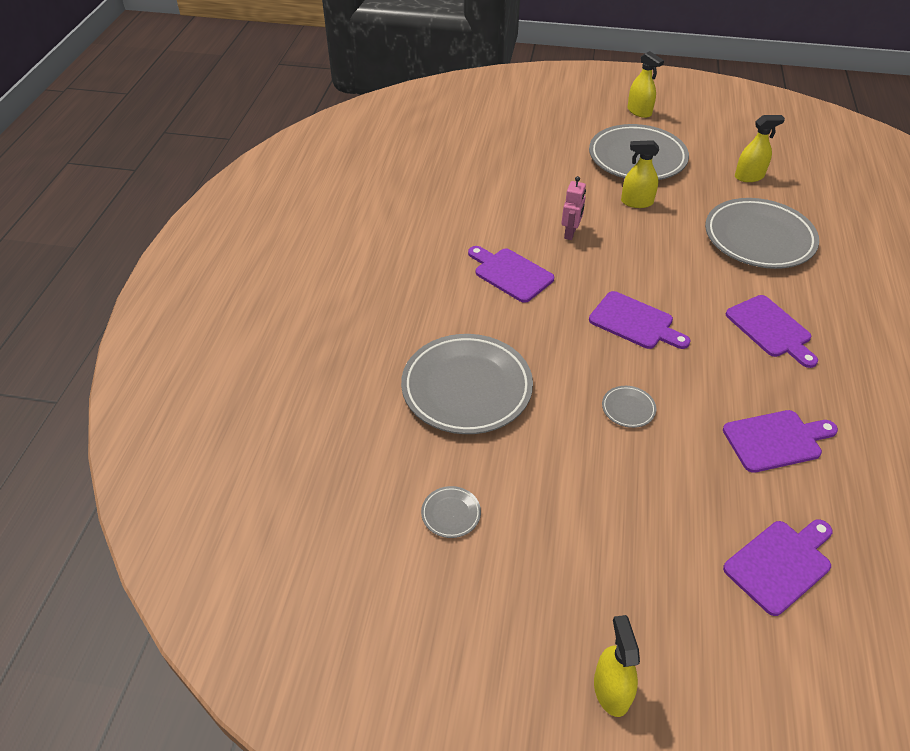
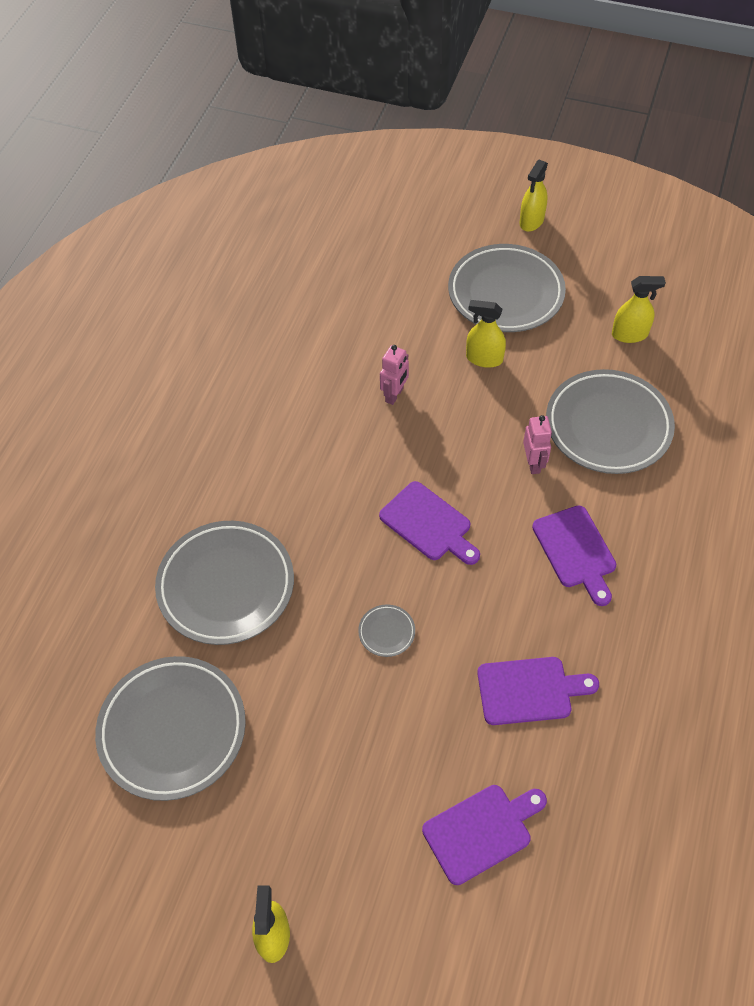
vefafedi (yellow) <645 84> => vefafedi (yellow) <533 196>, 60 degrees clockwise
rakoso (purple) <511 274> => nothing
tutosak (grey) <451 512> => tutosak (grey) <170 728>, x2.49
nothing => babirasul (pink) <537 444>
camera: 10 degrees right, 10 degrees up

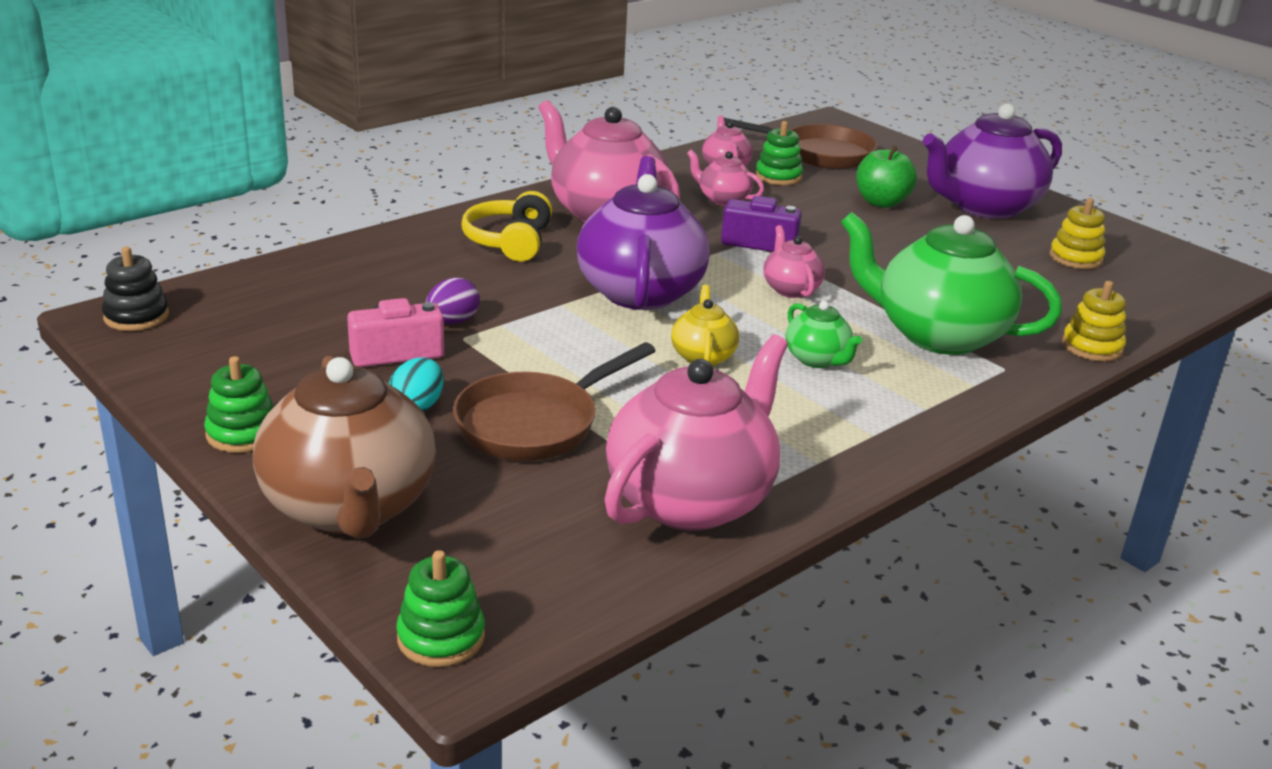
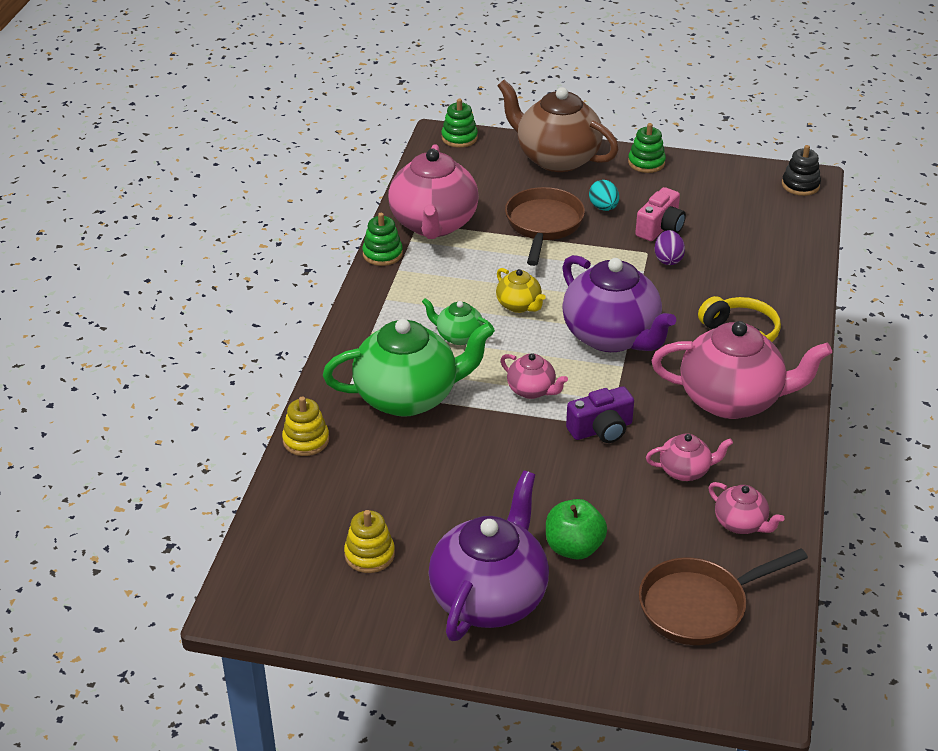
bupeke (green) <779 153> => bupeke (green) <382 239>, shifted
camera: 145 degrees right, 10 degrees up

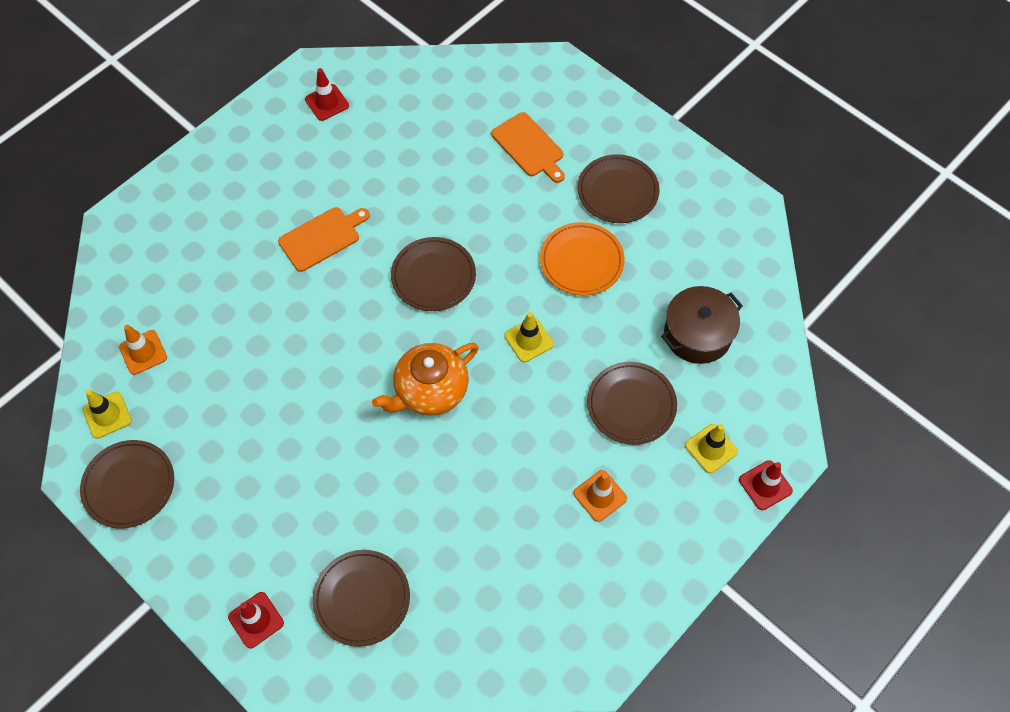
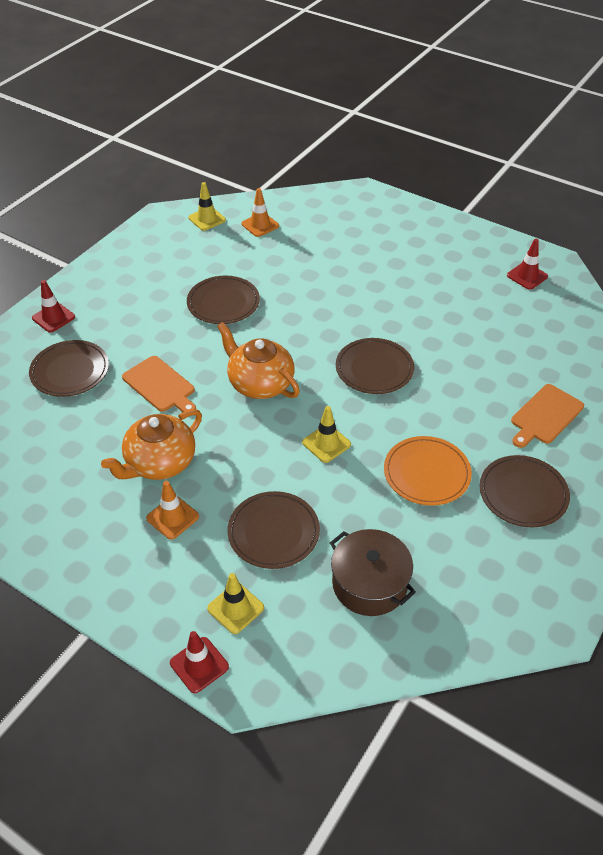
rakoso (orange) <324 239> => rakoso (orange) <159 384>, shifted
tutosak (brown) <127 484> => tutosak (brown) <223 300>, shifted
nothing => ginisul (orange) <151 444>
camera: 80 degrees right, 15 degrees down

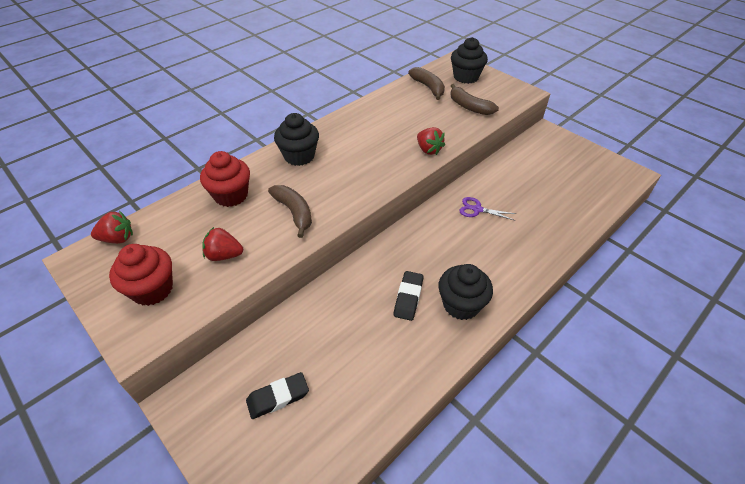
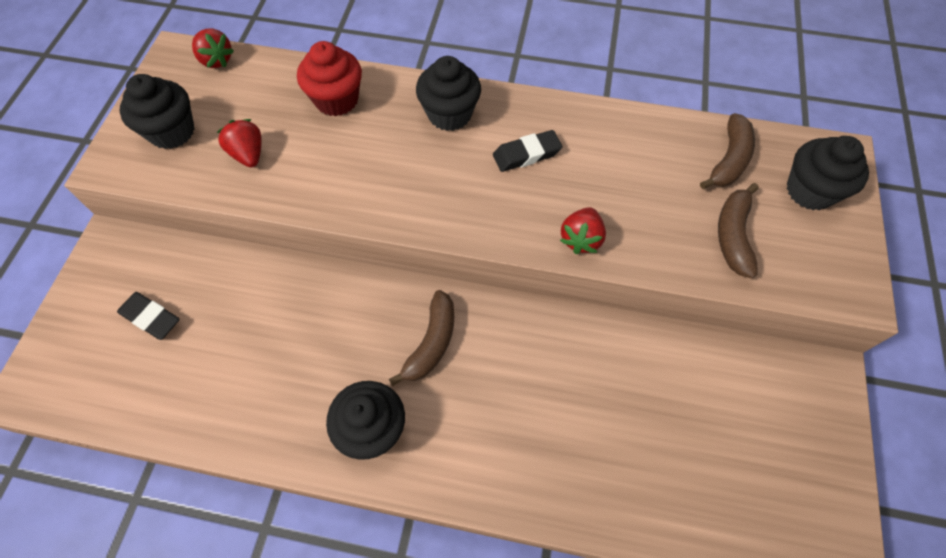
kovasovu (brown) <290 211> => kovasovu (brown) <421 338>, shifted
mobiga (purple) <487 209> => nothing
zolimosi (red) <141 275> => zolimosi (black) <157 111>
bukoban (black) <409 296> => bukoban (black) <527 151>, shifted
camera: 55 degrees right, 15 degrees up

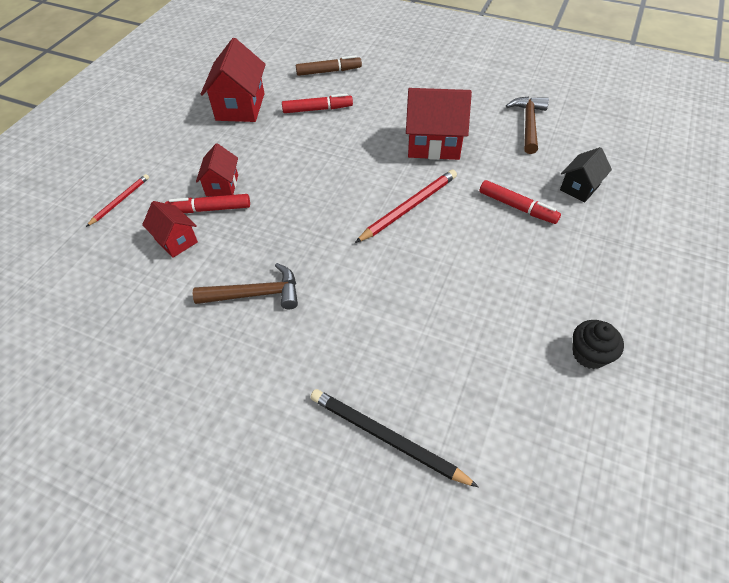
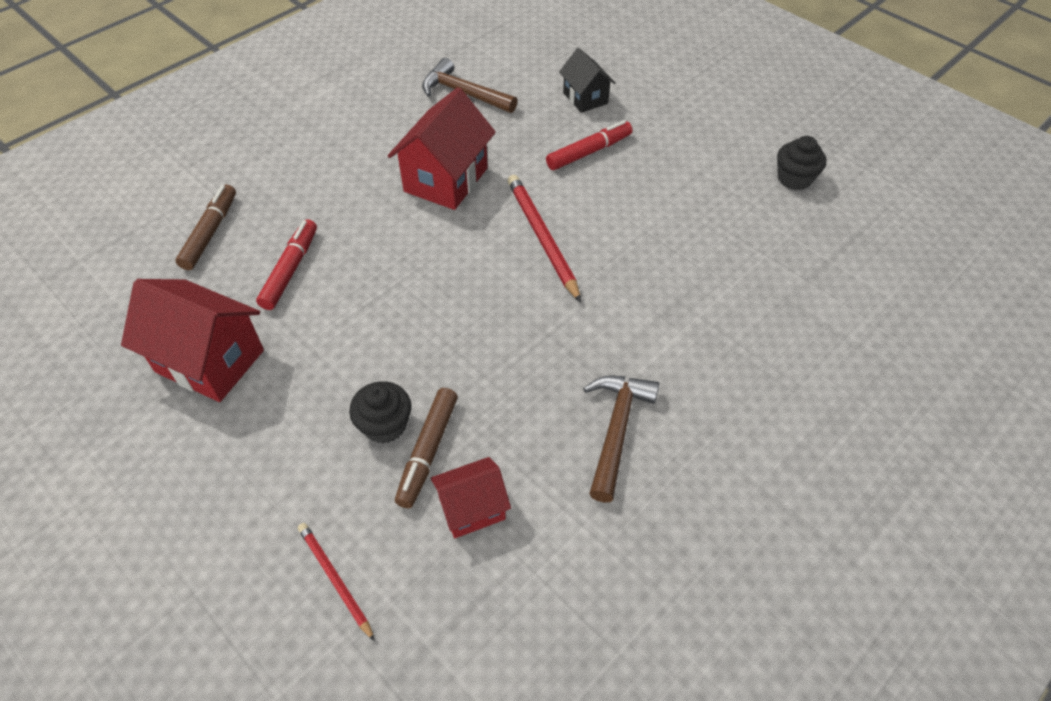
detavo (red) <217 169> => zolimosi (black) <380 412>
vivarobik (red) <207 203> => vivarobik (brown) <426 448>
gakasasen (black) <394 438> => nothing
camera: 70 degrees left, 0 degrees up

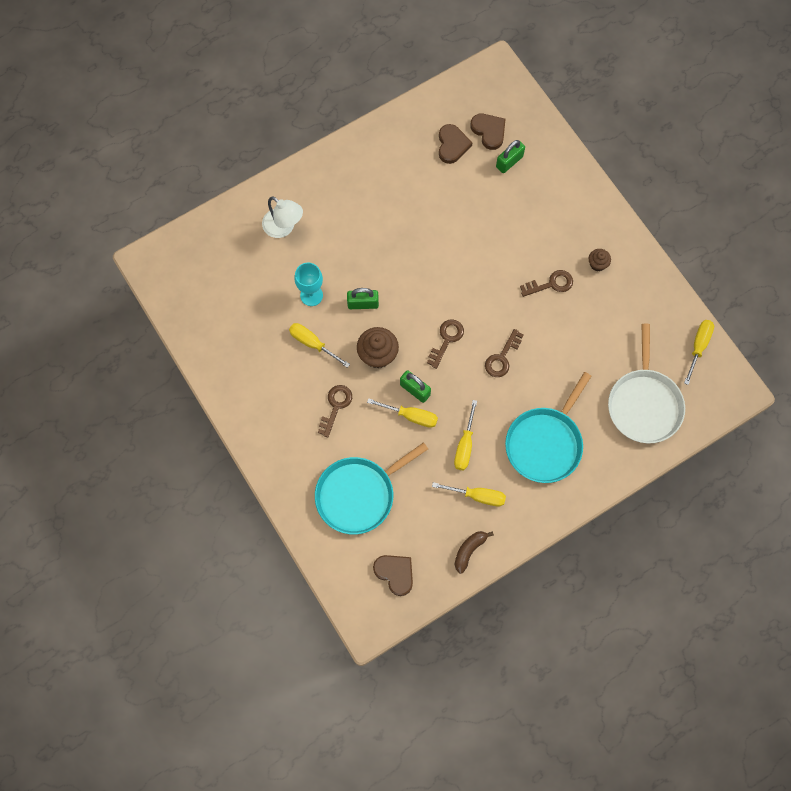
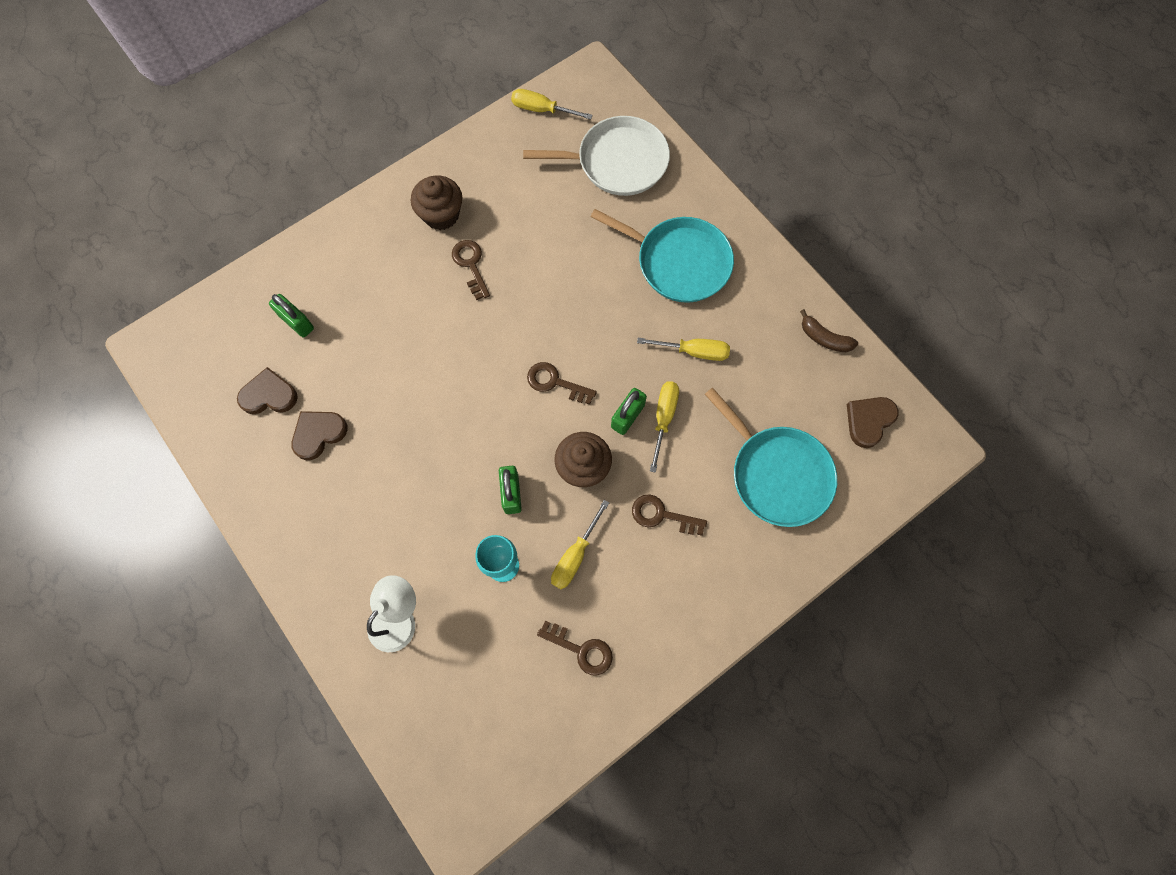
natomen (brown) <487 132> => natomen (brown) <319 435>, shifted
zolimosi (brown) <600 260> => zolimosi (brown) <437 202>, x1.80
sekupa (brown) <504 353> => sekupa (brown) <575 648>, shifted
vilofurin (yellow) <469 494> => nothing
camera: 95 degrees left, 0 degrees up

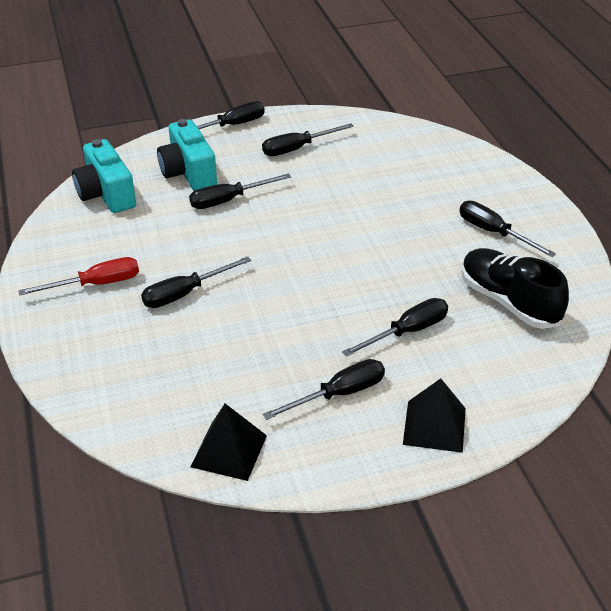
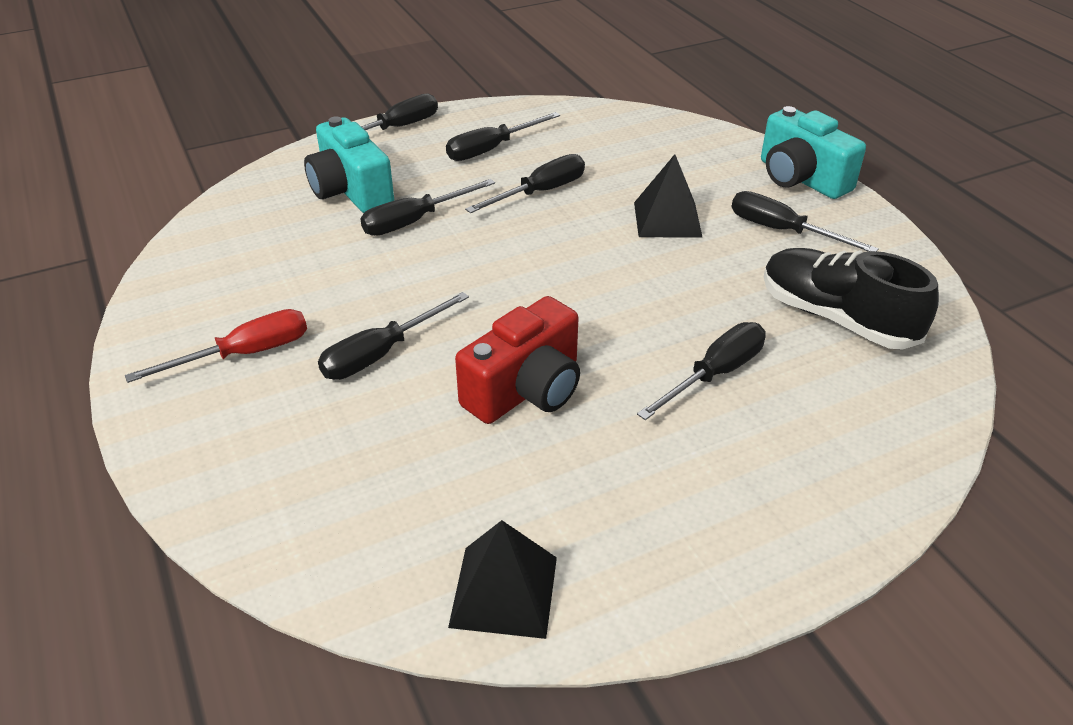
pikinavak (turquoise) <104 176> => pikinavak (turquoise) <813 152>, shifted
vilofurin (black) <324 389> => vilofurin (black) <525 183>, shifted
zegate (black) <434 415> => zegate (black) <668 196>, shifted
nothing => pikinavak (red) <517 360>
camera: 10 degrees left, 0 degrees up

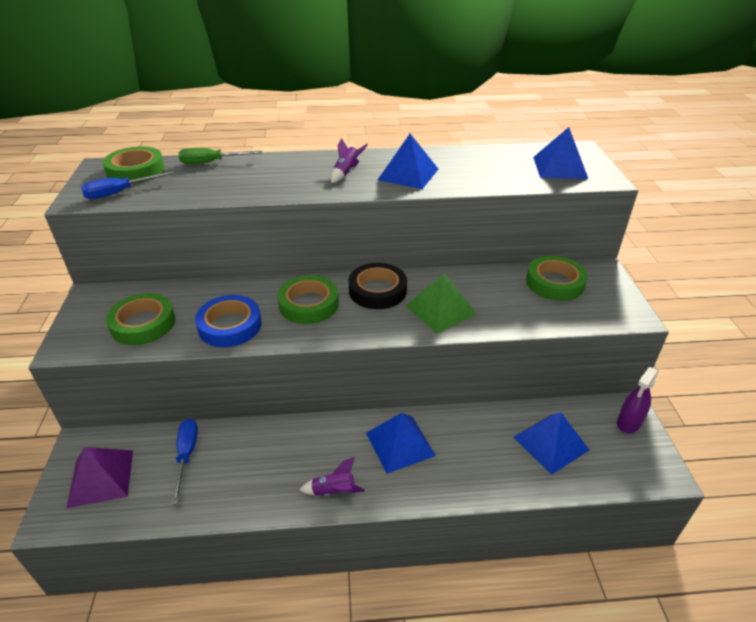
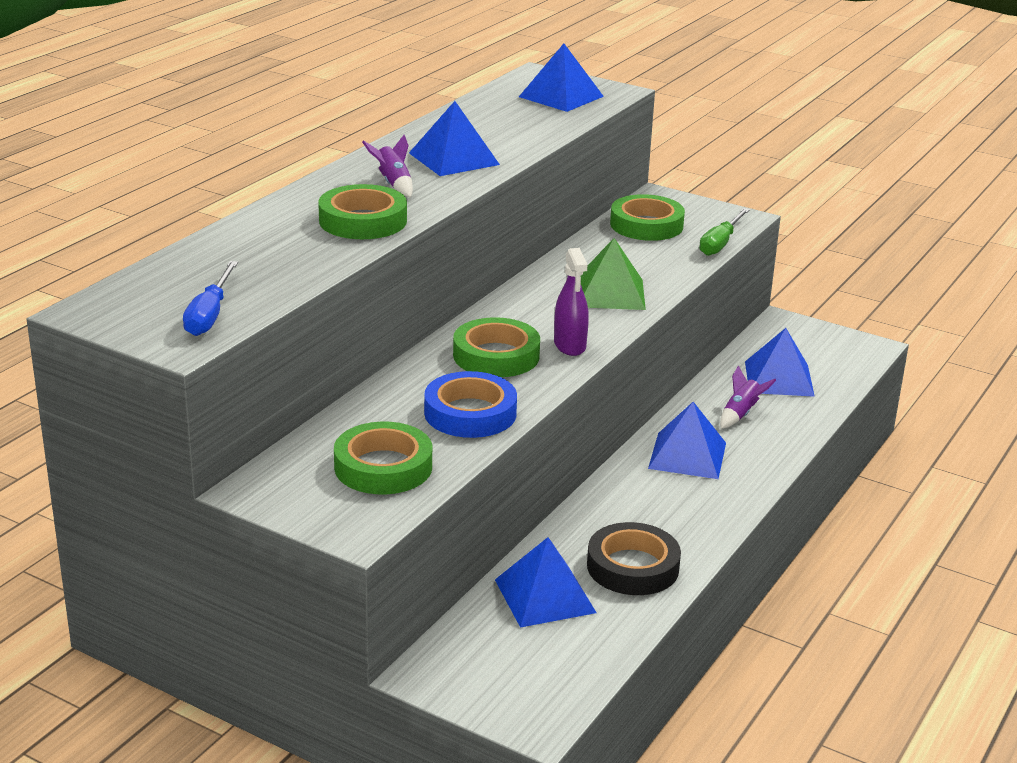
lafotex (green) <134 165> => lafotex (green) <362 211>, shifted
vilofurin (green) <221 156> => vilofurin (green) <724 232>, shifted
lafotex (black) <378 286> => lafotex (black) <634 558>, shifted
vefafedi (purple) <638 400> => vefafedi (purple) <571 302>, shifted
vilofurin (blue) <184 462> => zegate (blue) <546 582>
zegate (purple) <100 477> => nothing
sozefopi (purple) <332 476> => sozefopi (purple) <748 397>, shifted
camera: 55 degrees left, 10 degrees down

